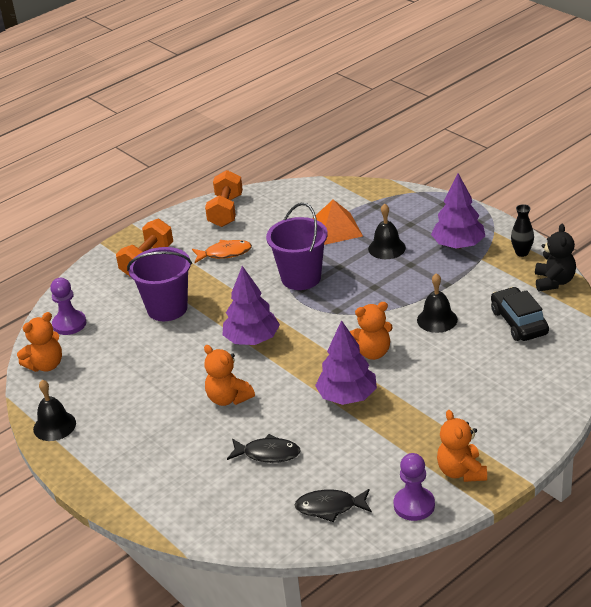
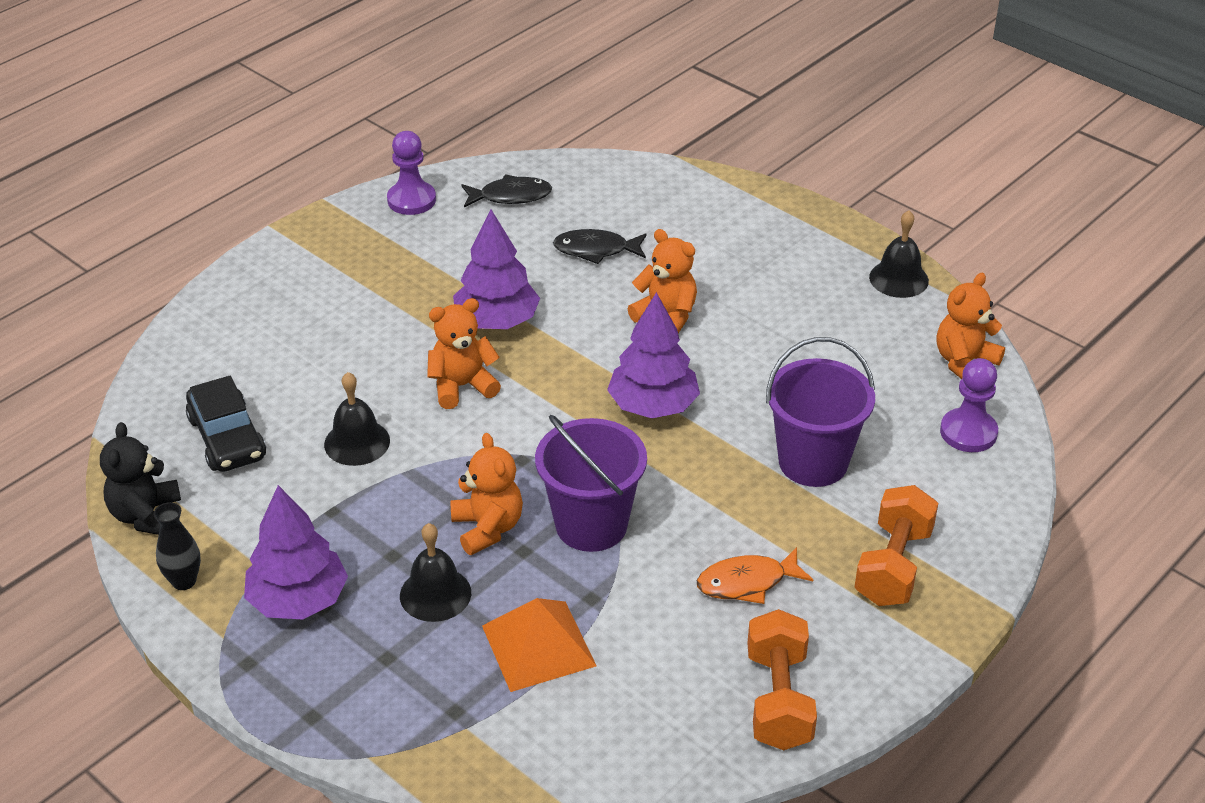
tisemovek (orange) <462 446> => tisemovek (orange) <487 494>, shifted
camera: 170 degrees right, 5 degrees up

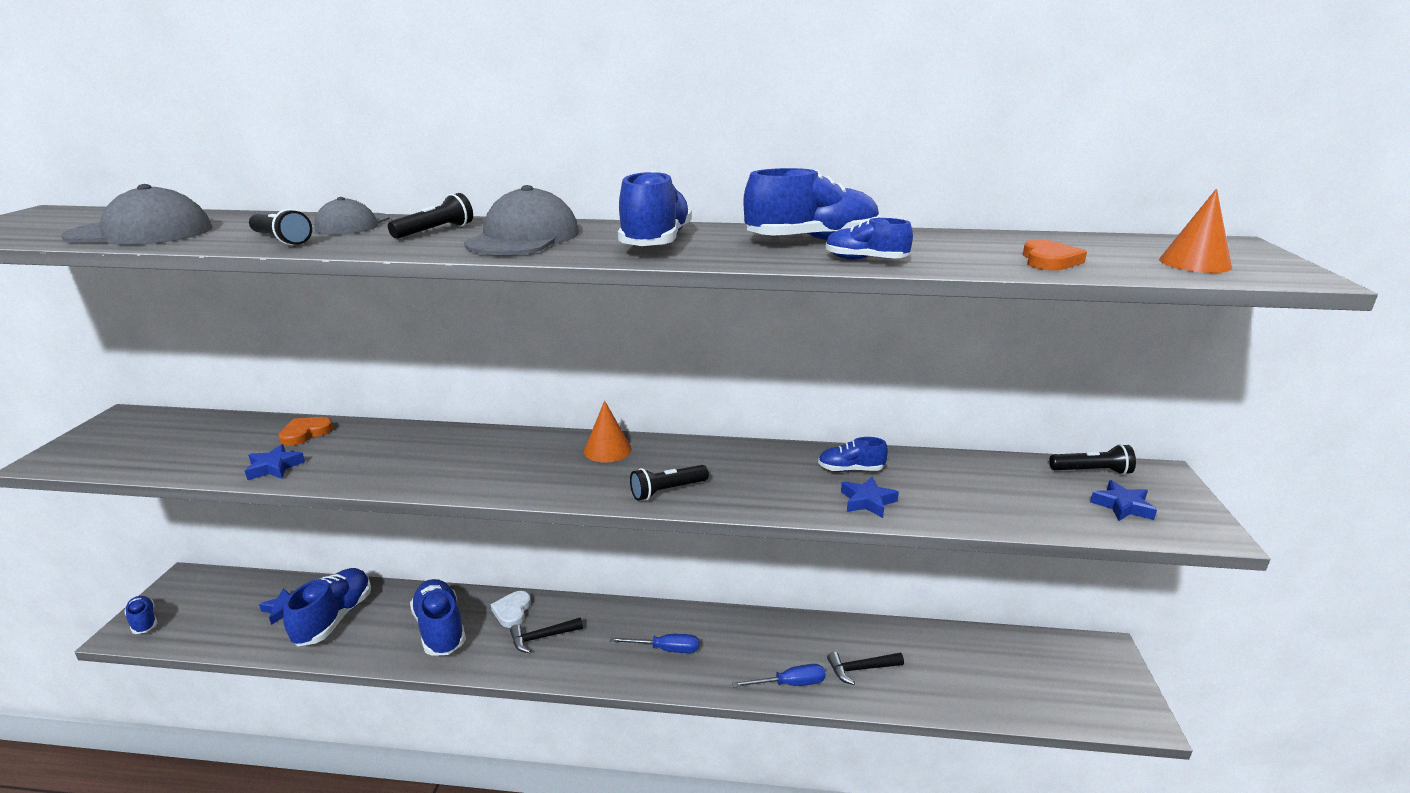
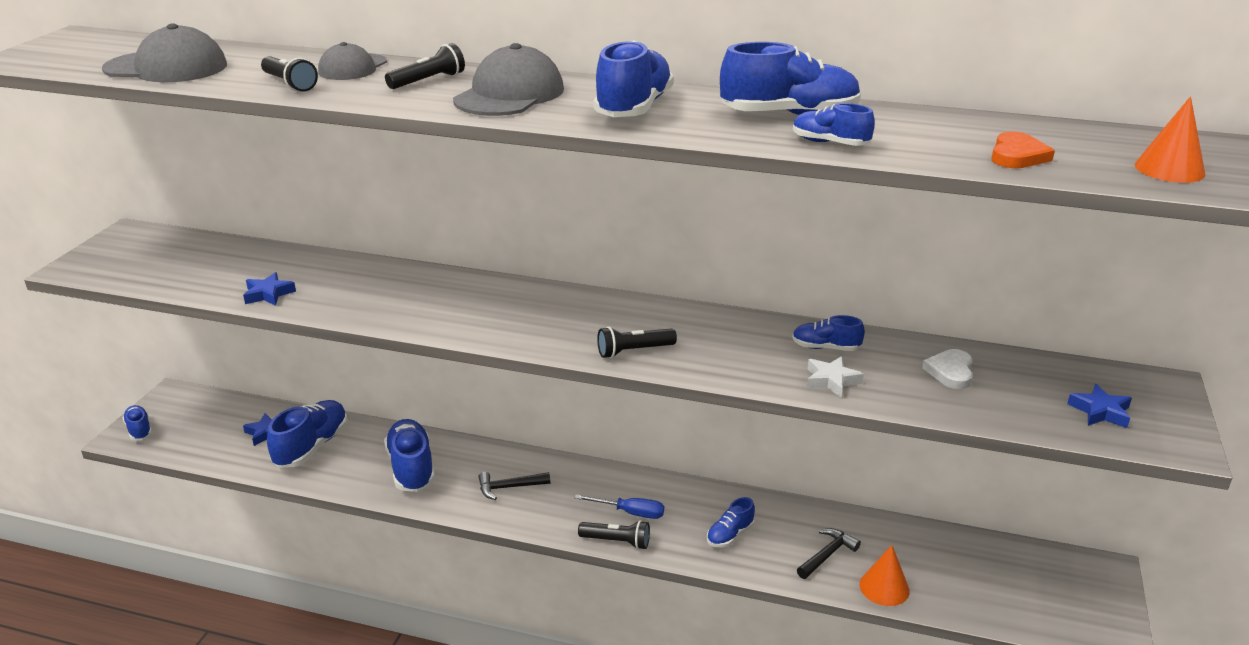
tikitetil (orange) <608 432> => tikitetil (orange) <884 575>, shifted
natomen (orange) <305 431> => nothing
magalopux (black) <1092 459> => magalopux (black) <614 535>, shifted
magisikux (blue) <870 497> => magisikux (white) <835 377>
natomen (white) <510 609> => natomen (white) <947 369>, shifted
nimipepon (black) <865 668> => nimipepon (black) <829 553>, 135 degrees clockwise
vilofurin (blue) <779 676> => nothing
nothing => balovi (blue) <731 522>
camera: 10 degrees right, 5 degrees up

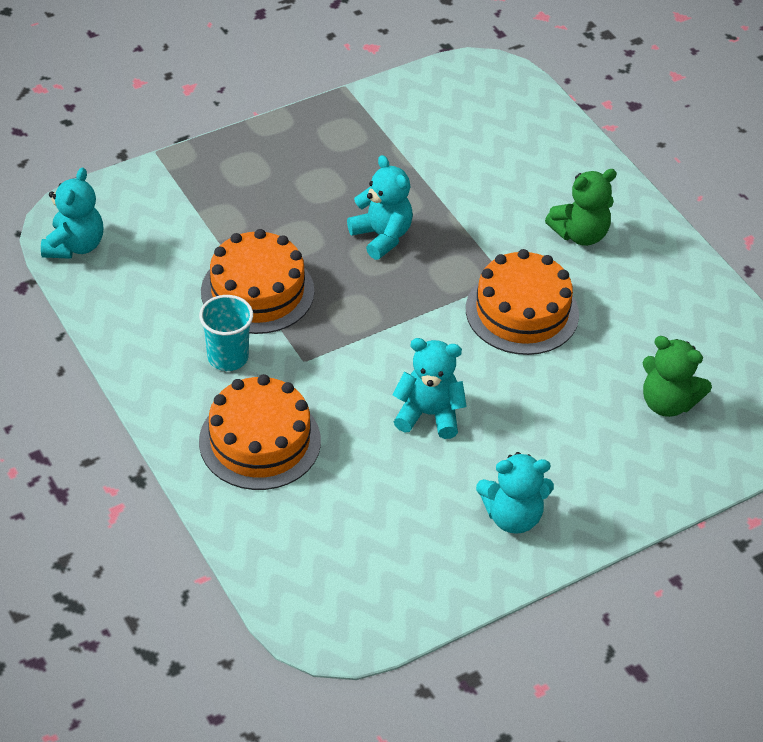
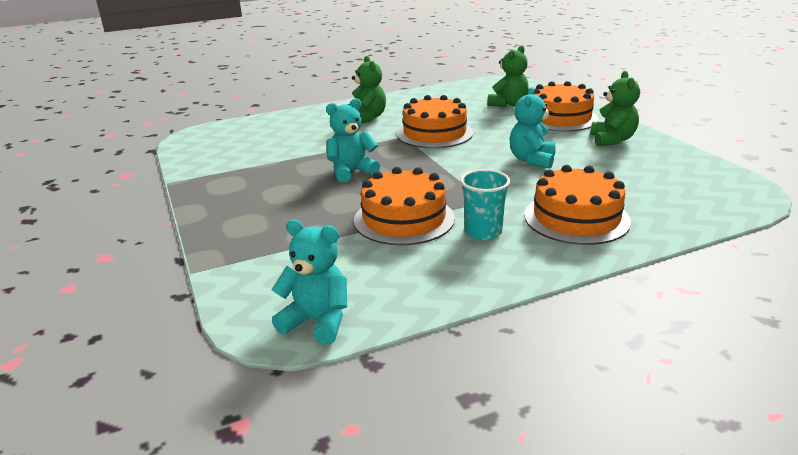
tisemovek (turquoise) <515 493> => tisemovek (green) <615 108>
nothing => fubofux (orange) <566 106>
camera: 80 degrees left, 20 degrees down

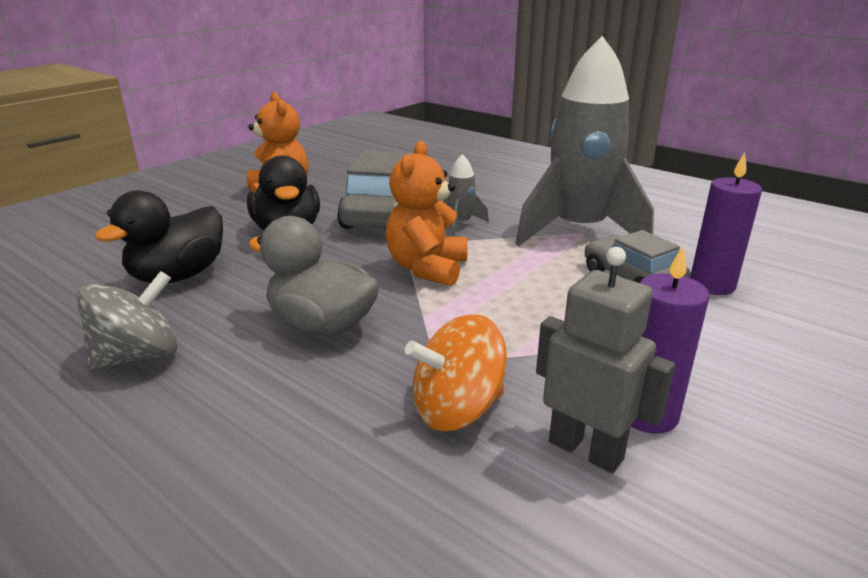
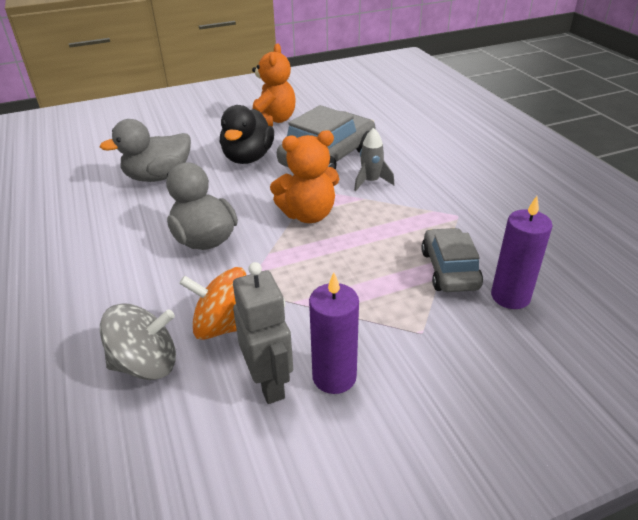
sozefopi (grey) <584 141> => nothing
tisemovek (orange) <427 213> => tisemovek (orange) <305 176>, 150 degrees counterclockwise
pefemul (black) <159 236> => pefemul (grey) <145 150>
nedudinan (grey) <127 321> => nedudinan (grey) <138 341>, shifted
camera: 30 degrees right, 10 degrees up

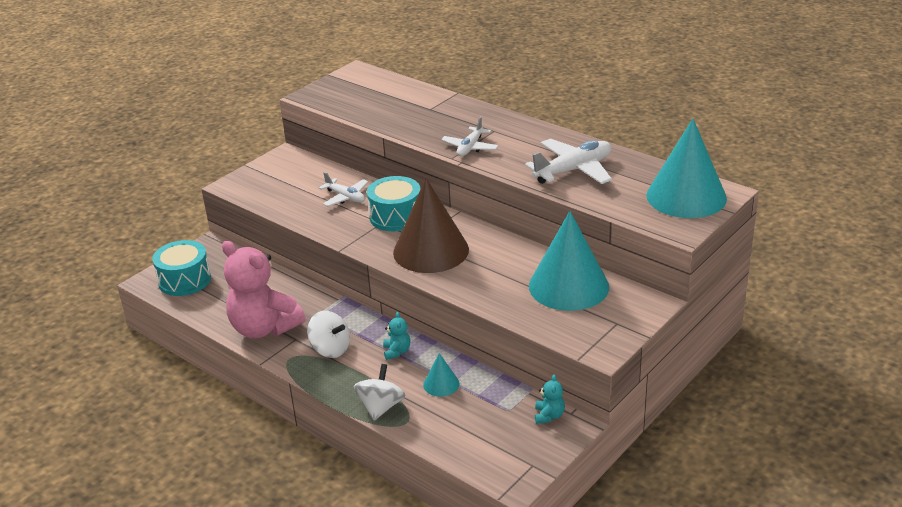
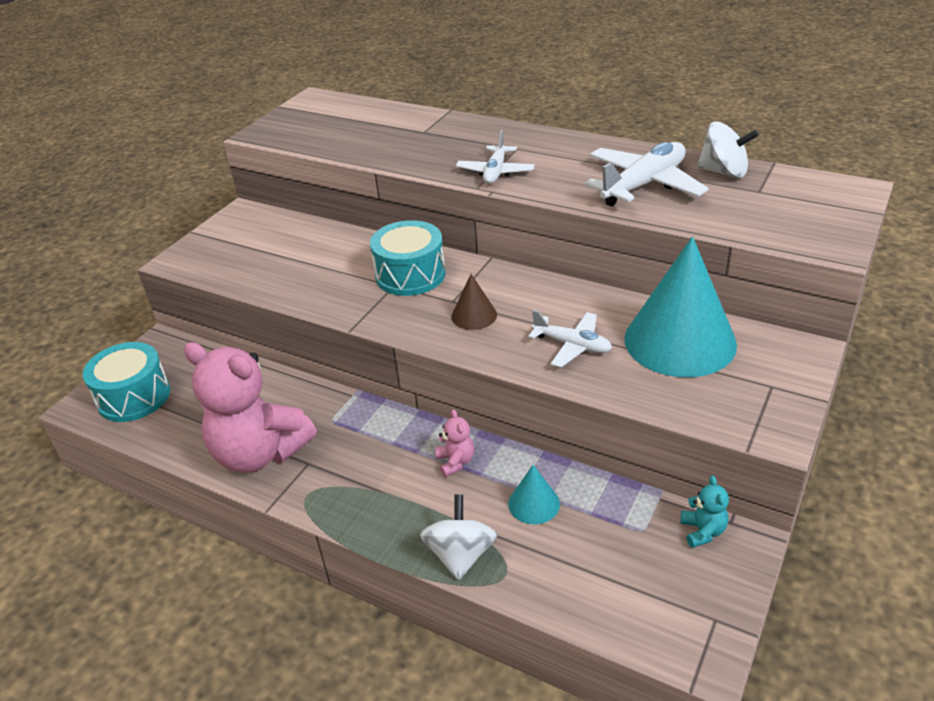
tikitetil (turquoise) <686 168> => nothing
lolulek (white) <343 189> => lolulek (white) <570 339>, shifted
tikitetil (brown) <431 225> => tikitetil (brown) <474 302>, x0.44
nedudinan (white) <328 334> => nedudinan (white) <728 149>, shifted
tisemovek (turquoise) <397 336> => tisemovek (pink) <454 443>
camera: 10 degrees left, 5 degrees up

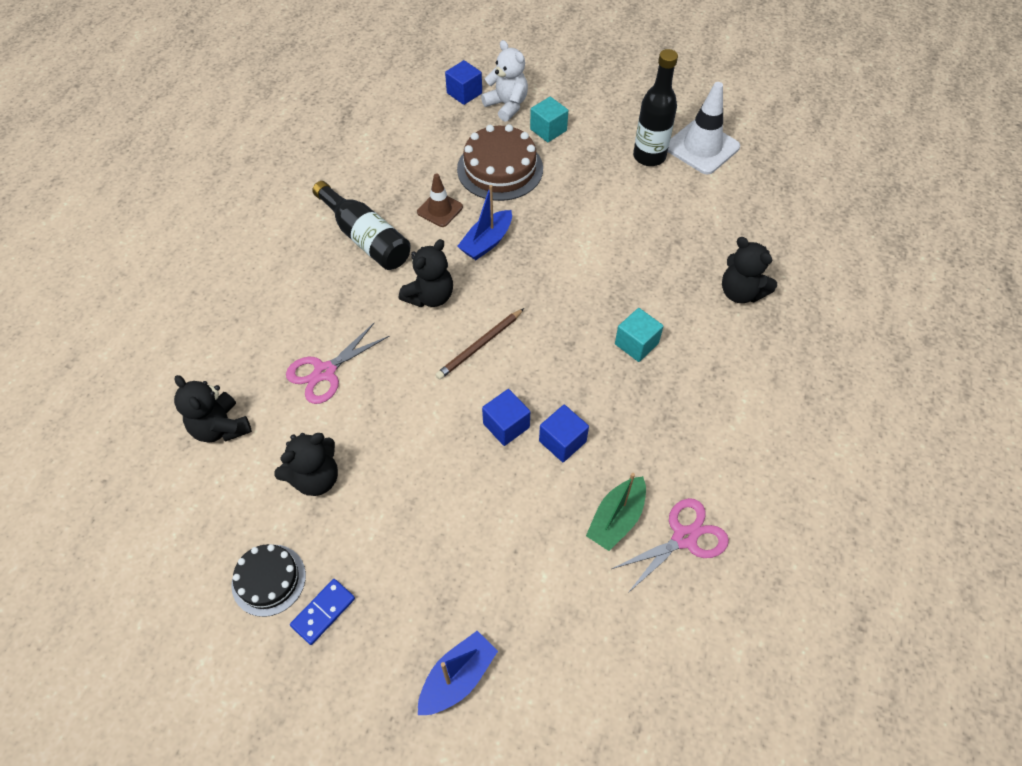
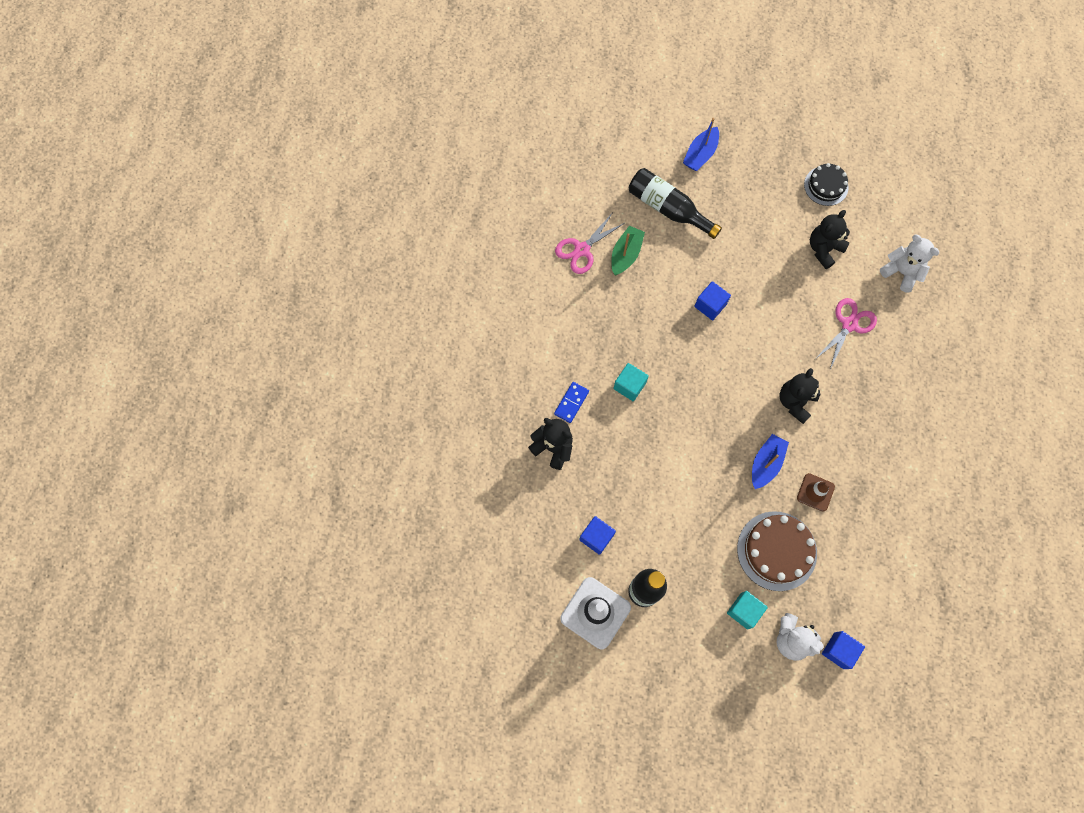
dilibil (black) <361 225> => dilibil (black) <675 203>, shifted
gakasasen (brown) <479 344> => nothing
tisemovek (black) <213 409> => tisemovek (white) <909 264>
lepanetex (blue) <564 433> => lepanetex (blue) <597 535>, shifted
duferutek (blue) <322 612> => duferutek (blue) <571 402>, shifted
camera: 170 degrees right, 15 degrees up

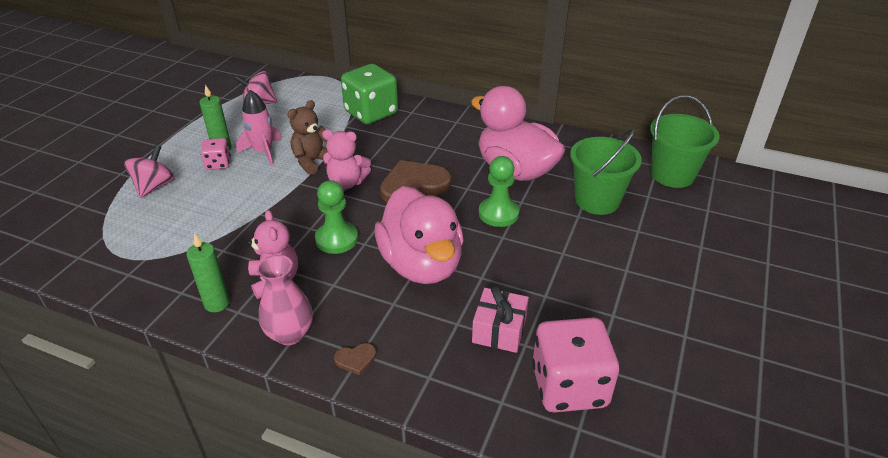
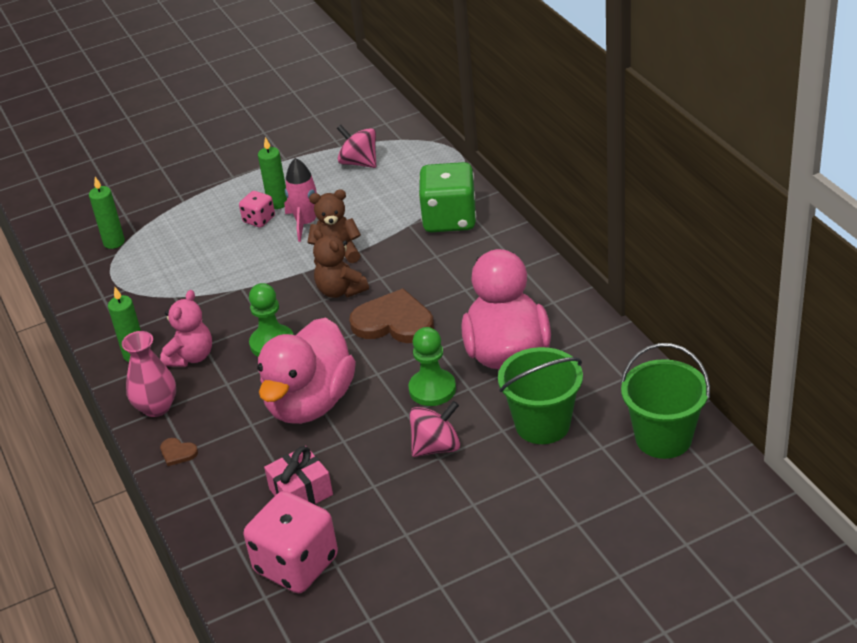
tisemovek (pink) <346 159> => tisemovek (brown) <341 263>
nedudinan (pink) <149 171> => nedudinan (pink) <434 429>, shifted
nothing => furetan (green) <107 213>
camera: 45 degrees right, 0 degrees up

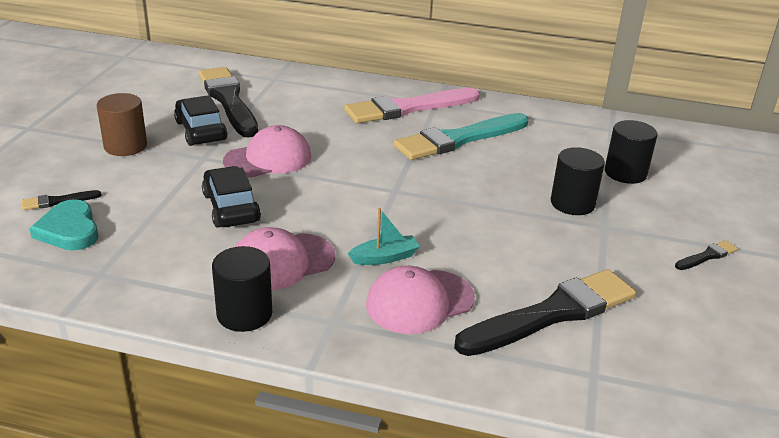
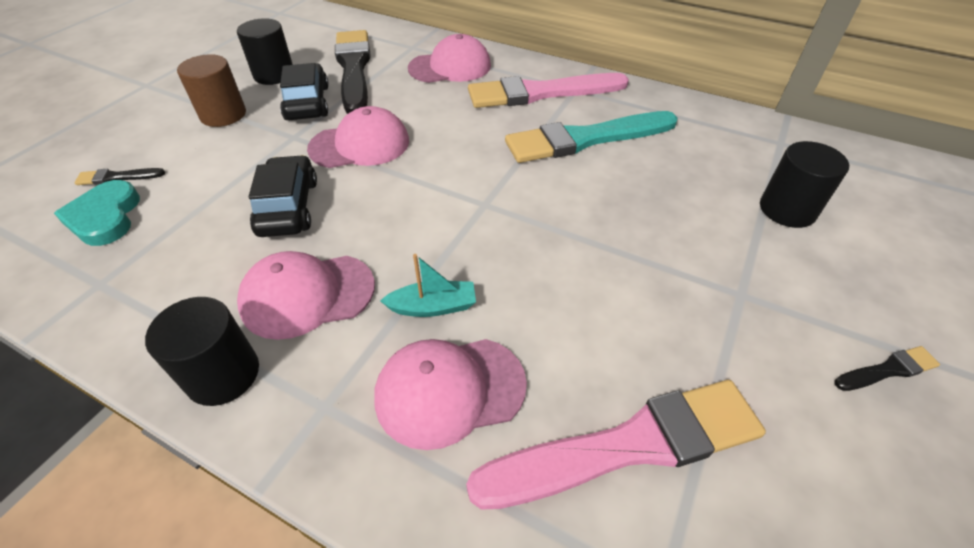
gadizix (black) <578 181> => gadizix (black) <265 51>, shifted
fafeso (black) <545 312> => fafeso (pink) <616 445>
nothing => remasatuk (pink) <449 58>
camera: 15 degrees right, 15 degrees up

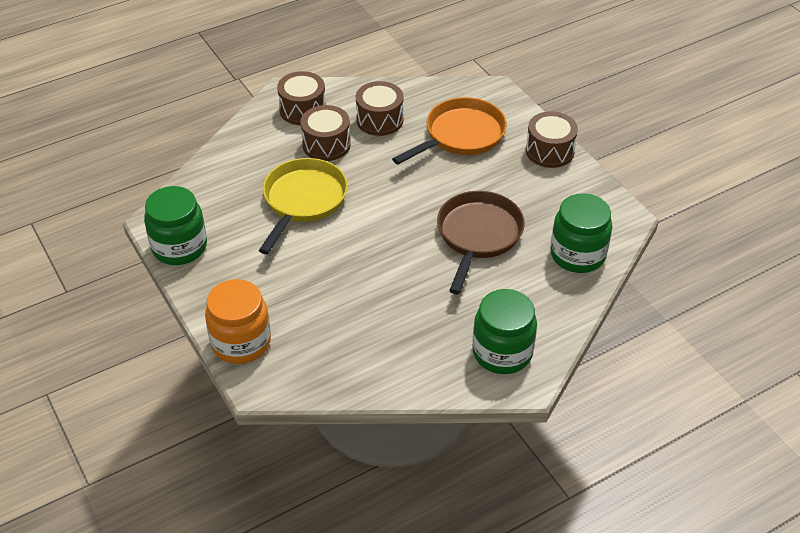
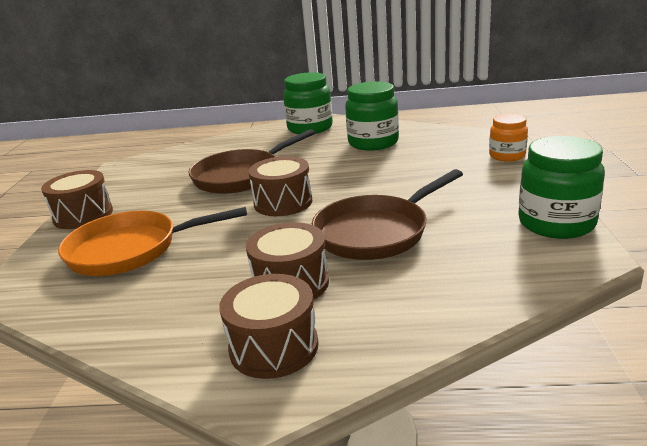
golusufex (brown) <380 108> => golusufex (brown) <280 186>, shifted
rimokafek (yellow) <303 206> => rimokafek (brown) <387 214>
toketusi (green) <581 233> => toketusi (green) <372 116>, shifted
toketusi (orange) <238 321> => toketusi (orange) <508 138>, x0.62
camera: 145 degrees left, 20 degrees down

